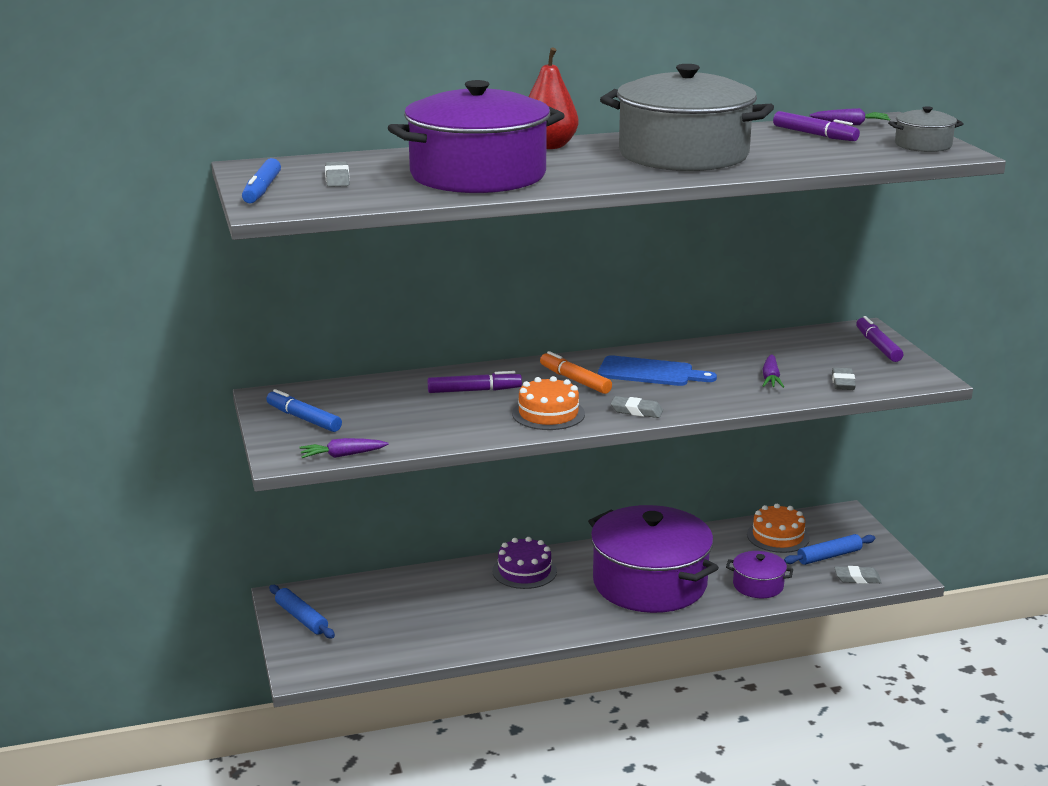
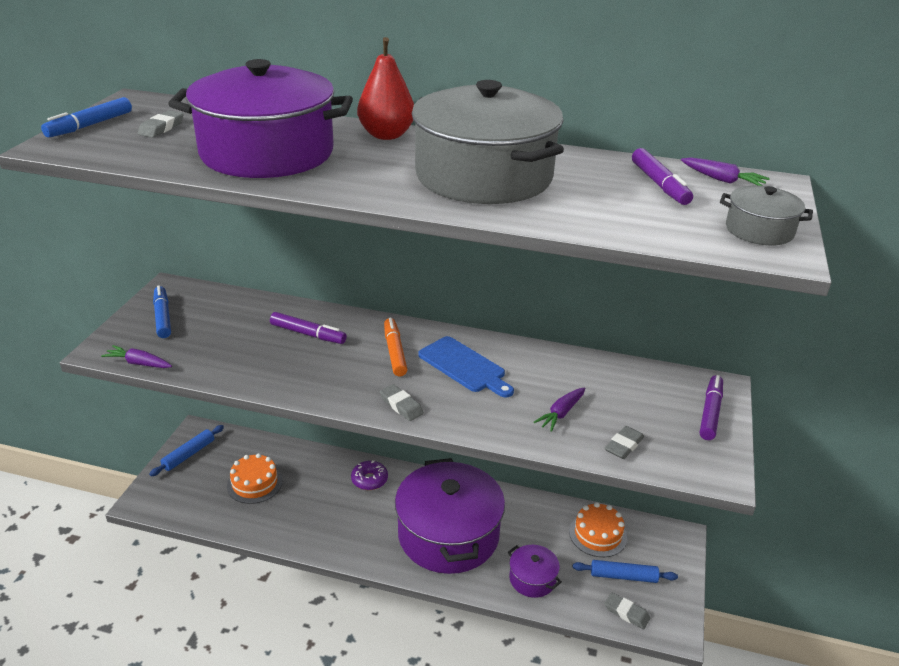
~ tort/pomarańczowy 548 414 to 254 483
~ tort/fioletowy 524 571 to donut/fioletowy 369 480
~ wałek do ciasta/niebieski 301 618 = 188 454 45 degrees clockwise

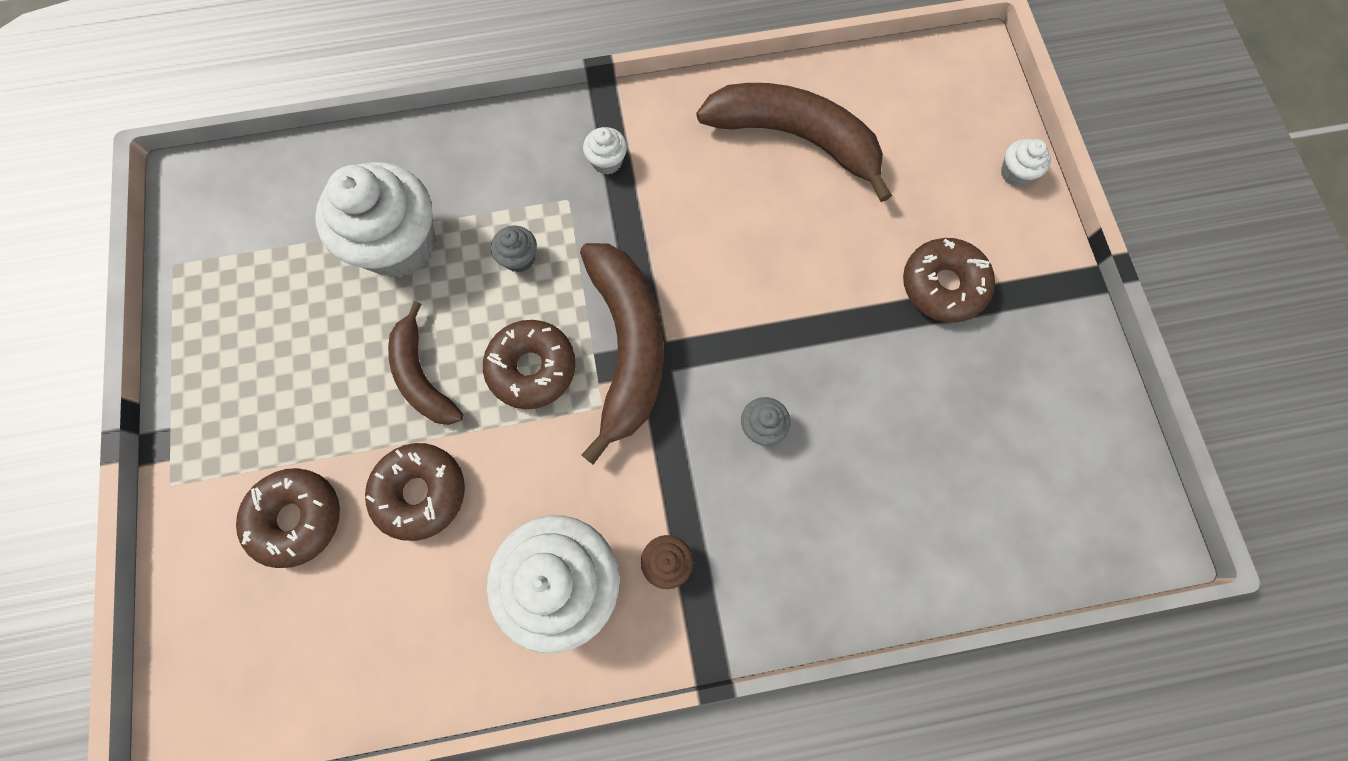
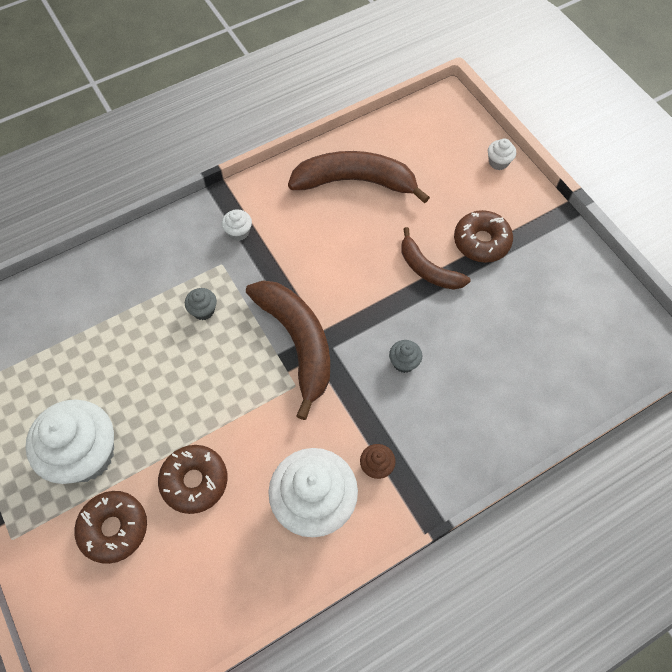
- donut/brązowy 532 368
~ muffinka/biały 399 244 to 86 454
~ banan/brązowy 422 376 to 427 269

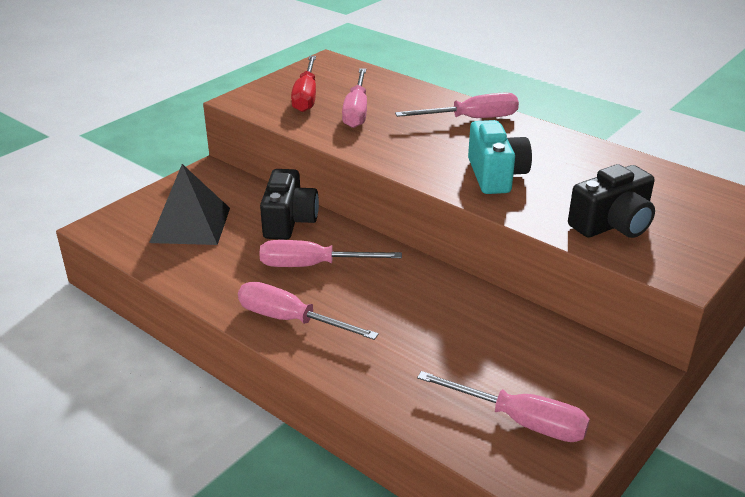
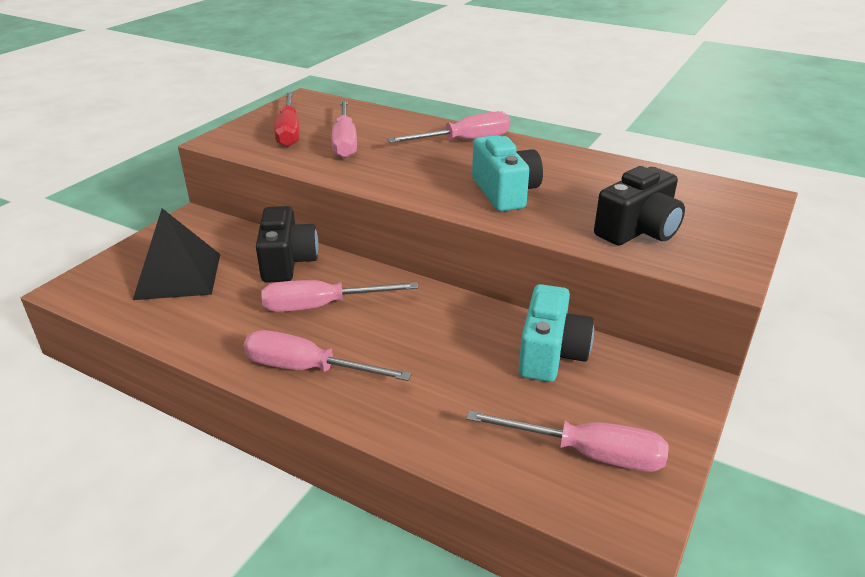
+ aparat fotograficzny/turkusowy 550 353

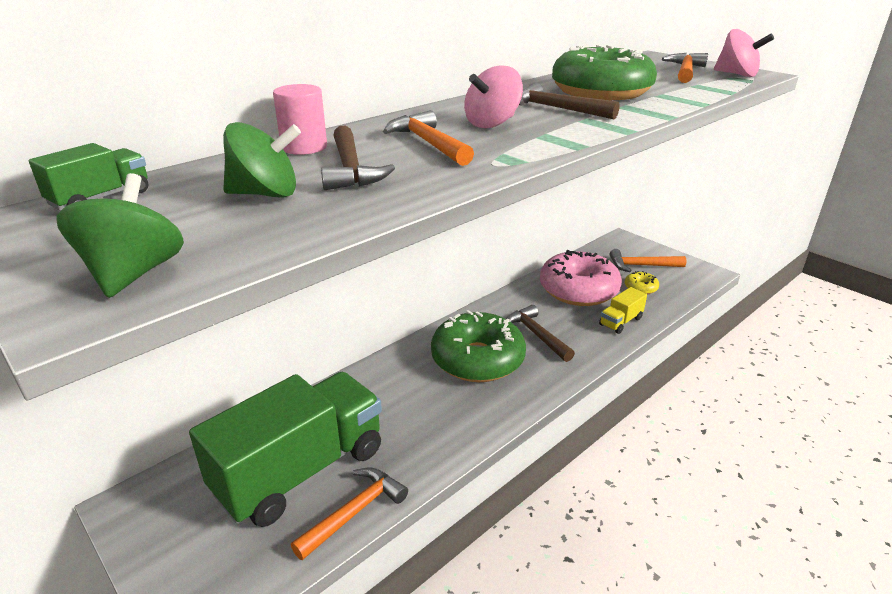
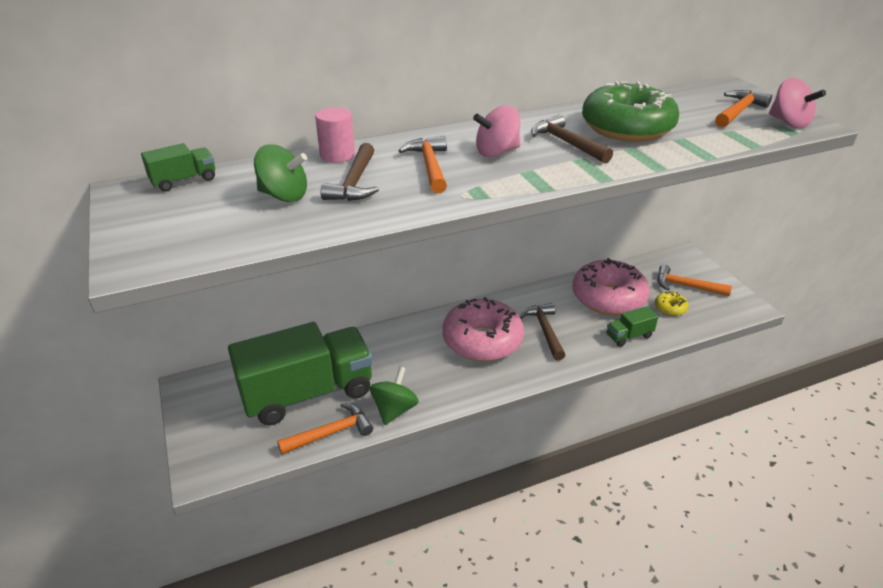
~ bączek/zielony 134 274 to 394 409
~ donut/zielony 477 359 to donut/różowy 482 340
~ ciężarówka/żółty 620 322 to ciężarówka/zielony 629 336

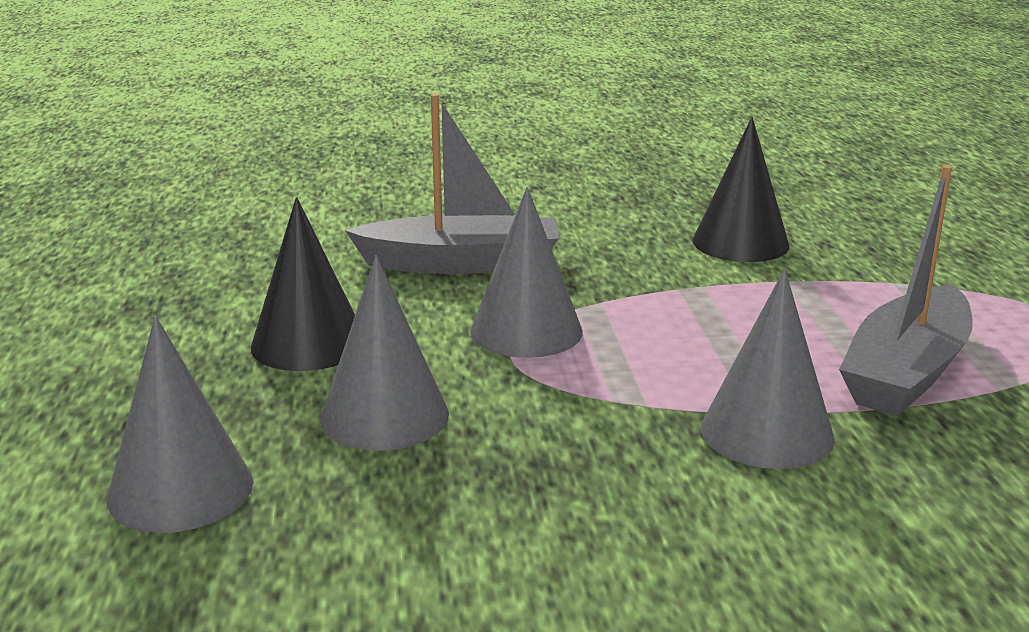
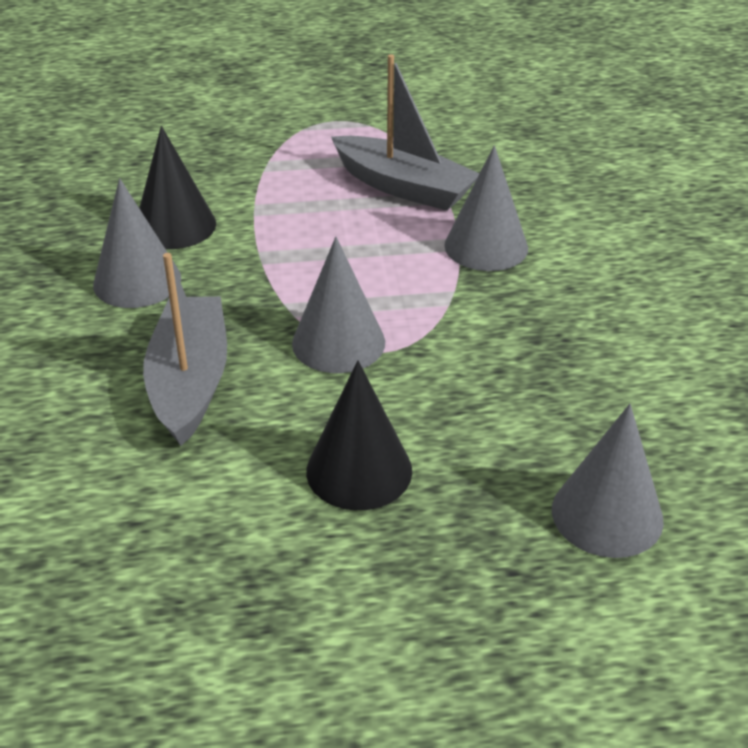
~ stożek/szary 384 416 to 137 281

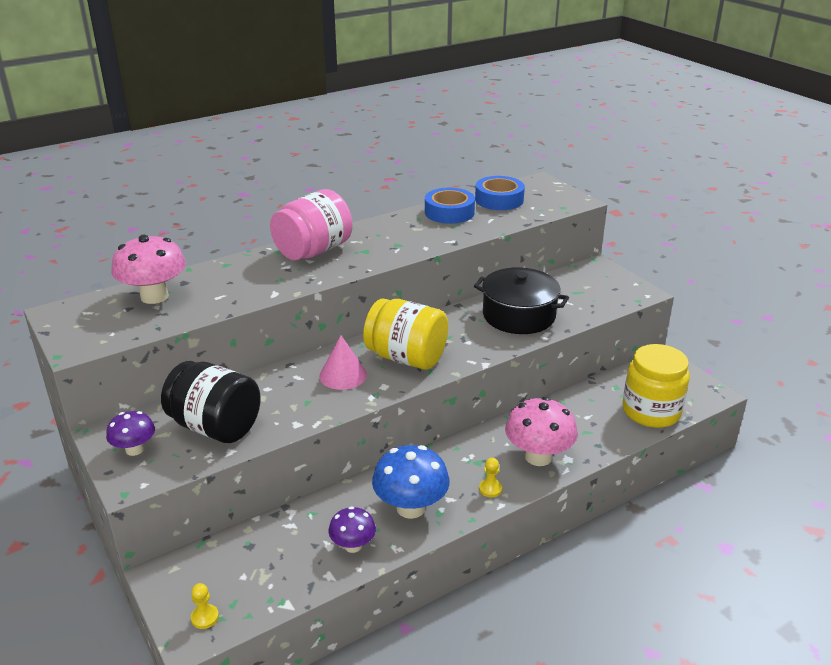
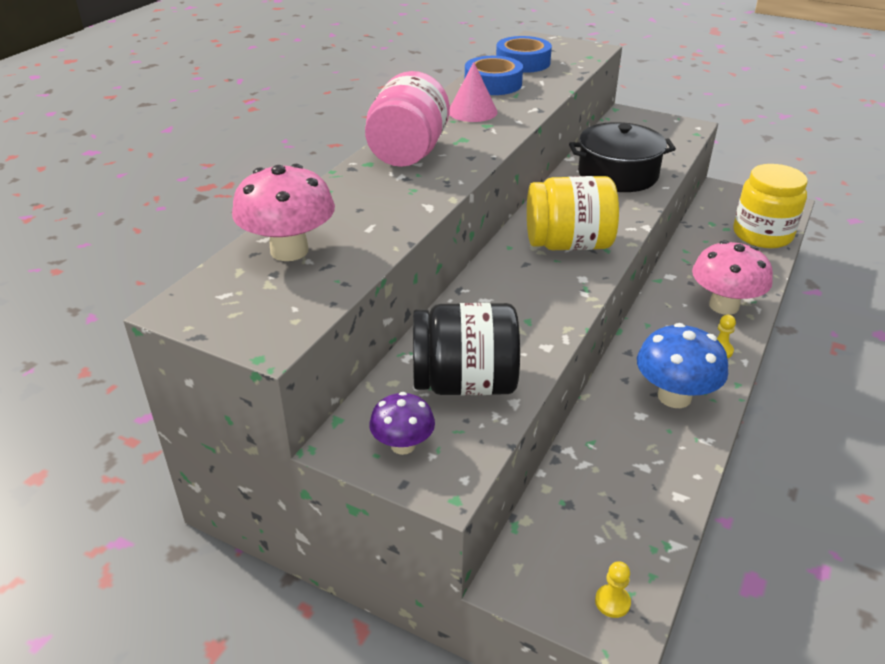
- grzyb/fioletowy 353 545
~ stożek/różowy 343 375 to 472 111

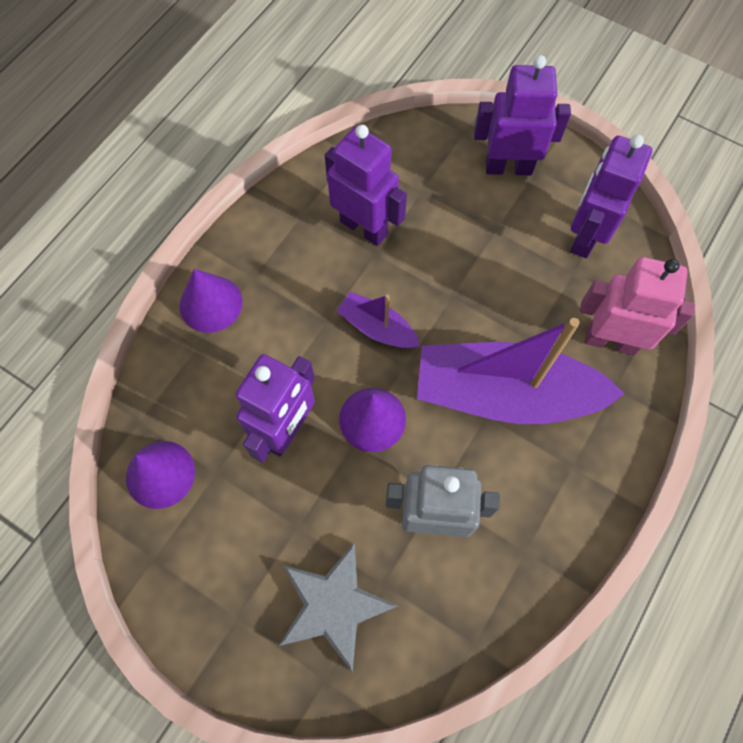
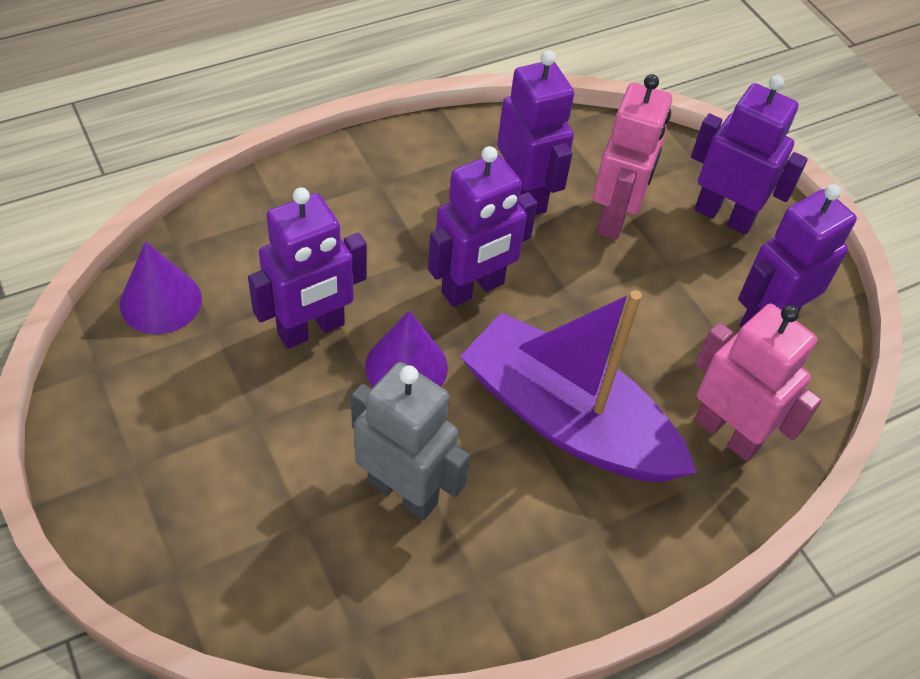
- stożek/fioletowy 211 303
- gwiazda/szary 334 606
+ robot/różowy 615 217
~ łódka/fioletowy 377 328 to robot/fioletowy 473 288

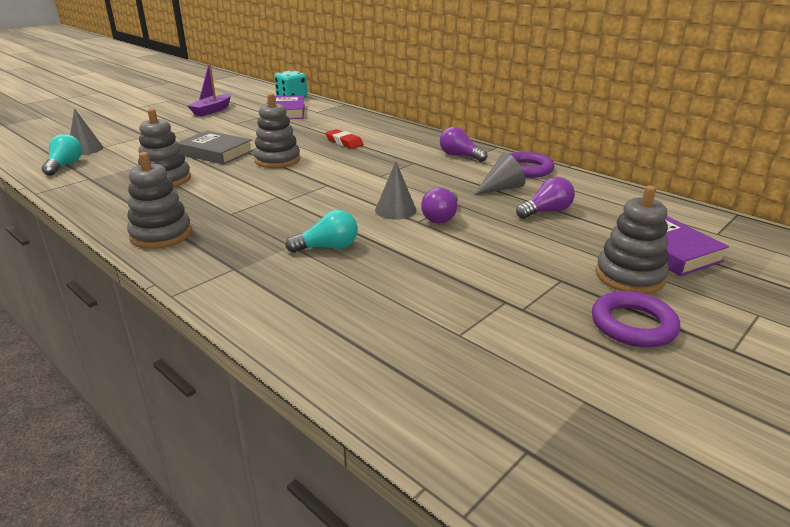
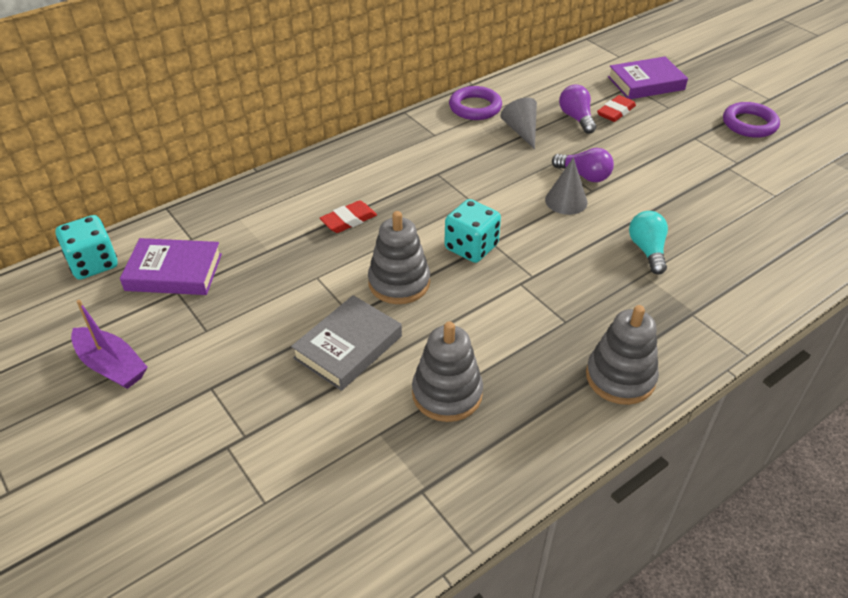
- żarówka/turkusowy 65 165
- stożek/szary 85 149
- żarówka/fioletowy 459 156
- zabawka nakładanka/szary 629 276
+ kostka do gry/turkusowy 471 247
+ gumka do mazania/czerwony 616 112

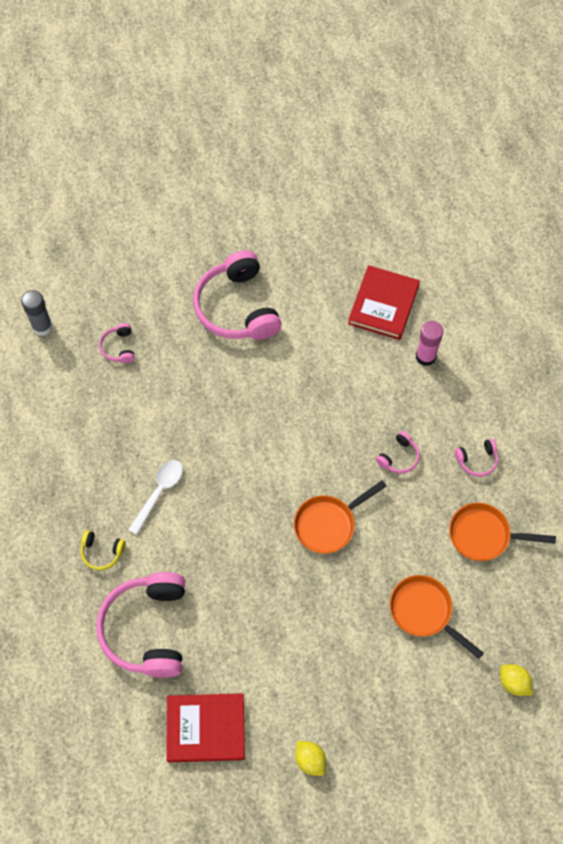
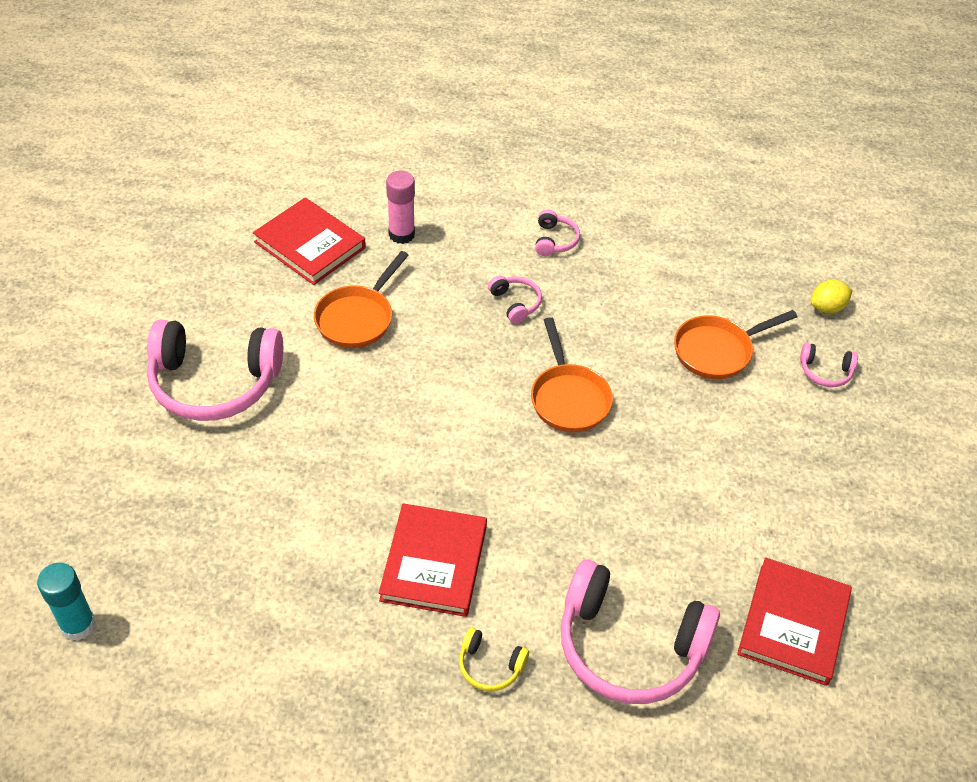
- cytryna/żółty 310 760
~ słuchawki/różowy 119 347 to 825 371
~ patelnia/pomarańczowy 484 535 to 357 318
~ łyżka/biały 159 492 to książka/czerwony 434 563
~ klej w sztyfcie/szary 42 327 to klej w sztyfcie/turkusowy 78 625
~ słuchawki/żółty 102 552 = 490 666 75 degrees clockwise

